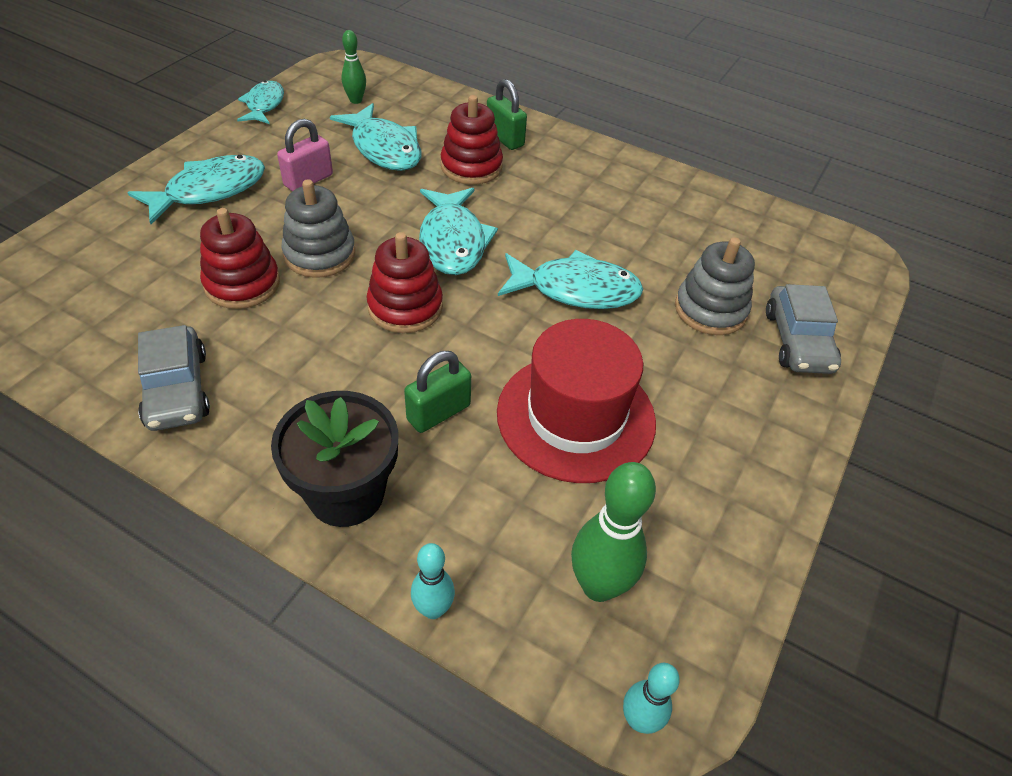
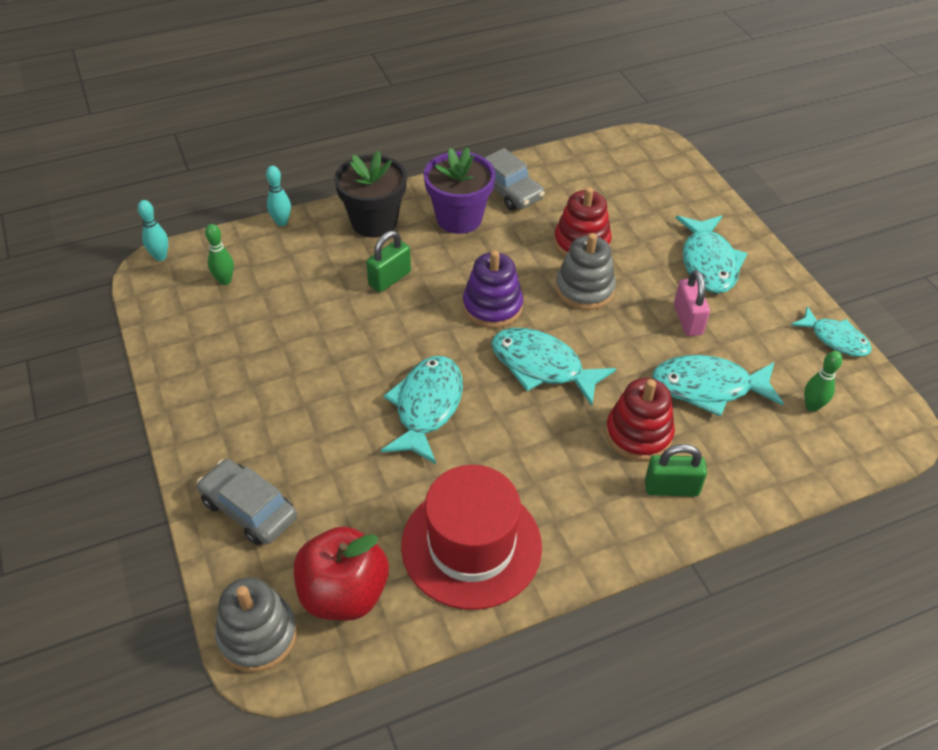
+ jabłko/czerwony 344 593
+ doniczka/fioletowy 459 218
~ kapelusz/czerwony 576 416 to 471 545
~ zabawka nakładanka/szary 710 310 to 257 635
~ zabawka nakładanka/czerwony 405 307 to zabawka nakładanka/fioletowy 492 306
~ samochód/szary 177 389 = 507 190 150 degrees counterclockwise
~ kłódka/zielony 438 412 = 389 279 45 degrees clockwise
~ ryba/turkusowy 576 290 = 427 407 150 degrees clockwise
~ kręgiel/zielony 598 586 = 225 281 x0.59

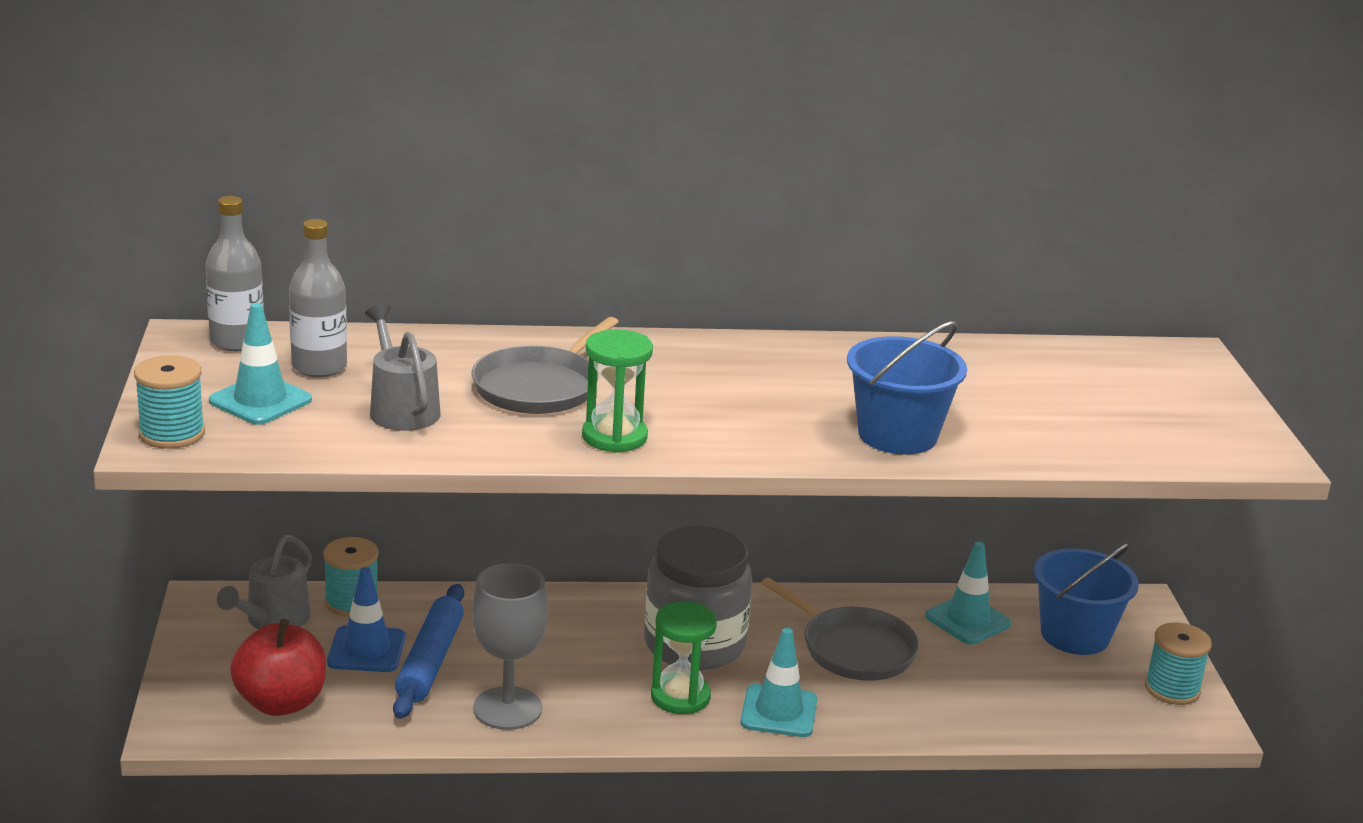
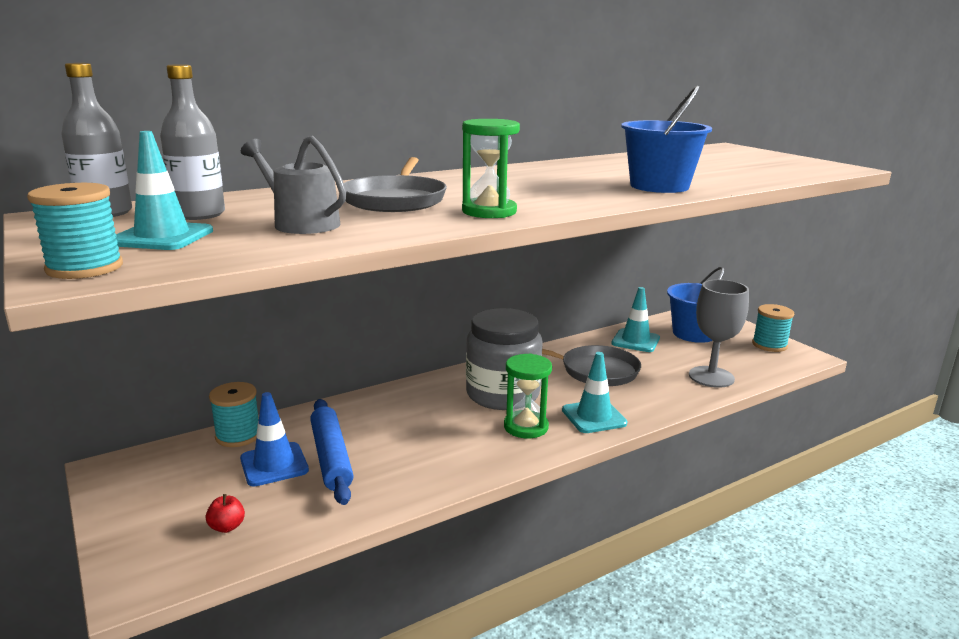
- konewka/szary 273 619
~ kielich/szary 507 708 to 711 377
~ jabłko/czerwony 281 703 = 227 527 x0.43

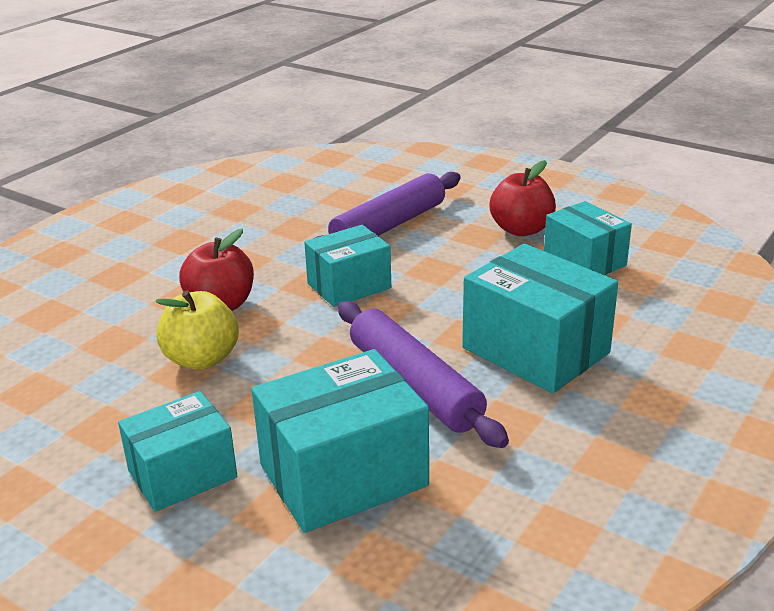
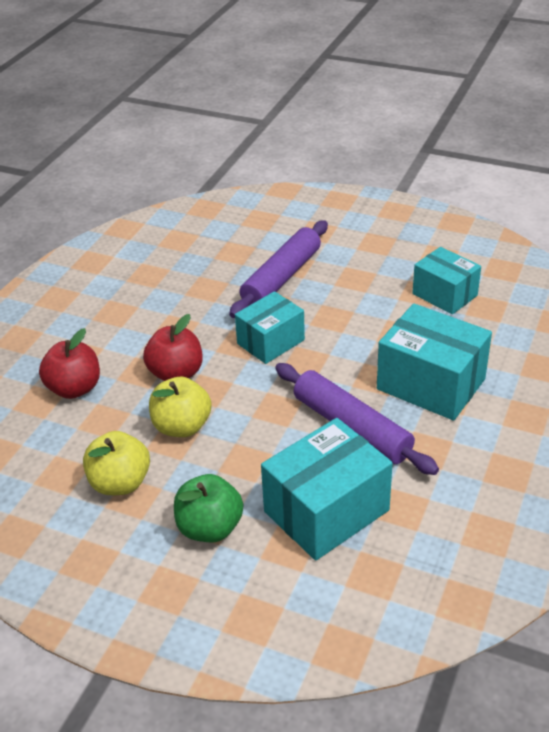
+ jabłko/żółty 120 483
~ jabłko/czerwony 521 230 to 74 388
~ pudełko/turkusowy 182 474 to jabłko/zielony 210 528

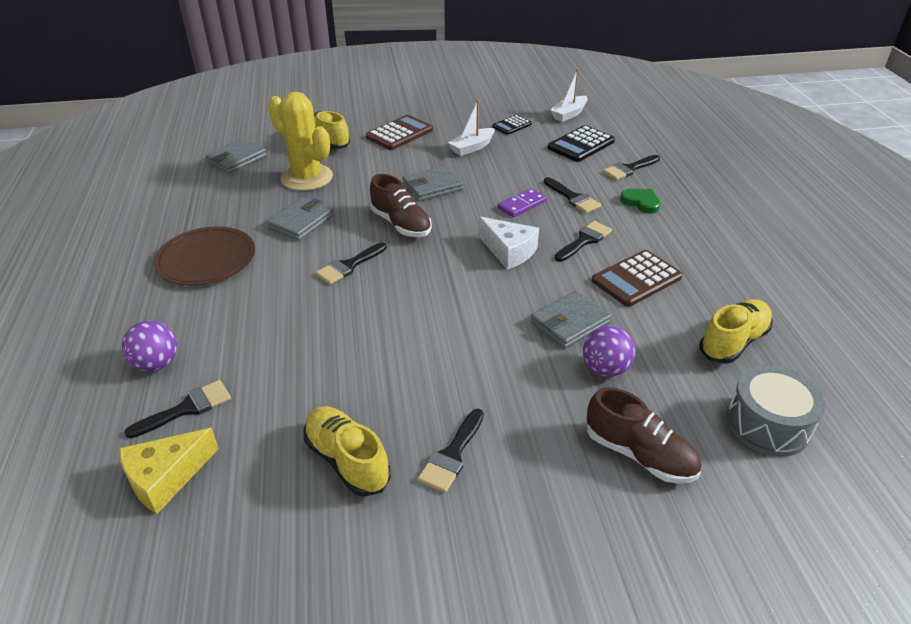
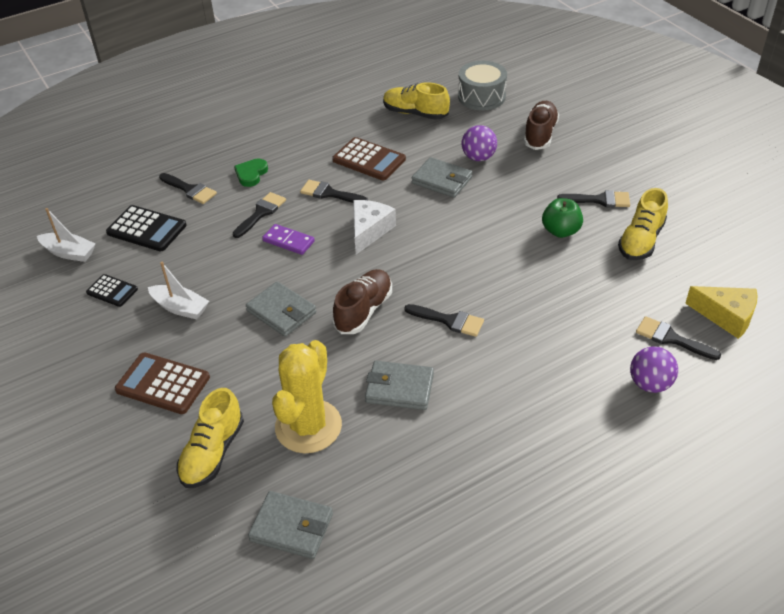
- talerz/brązowy 206 259
+ jabłko/zielony 560 231

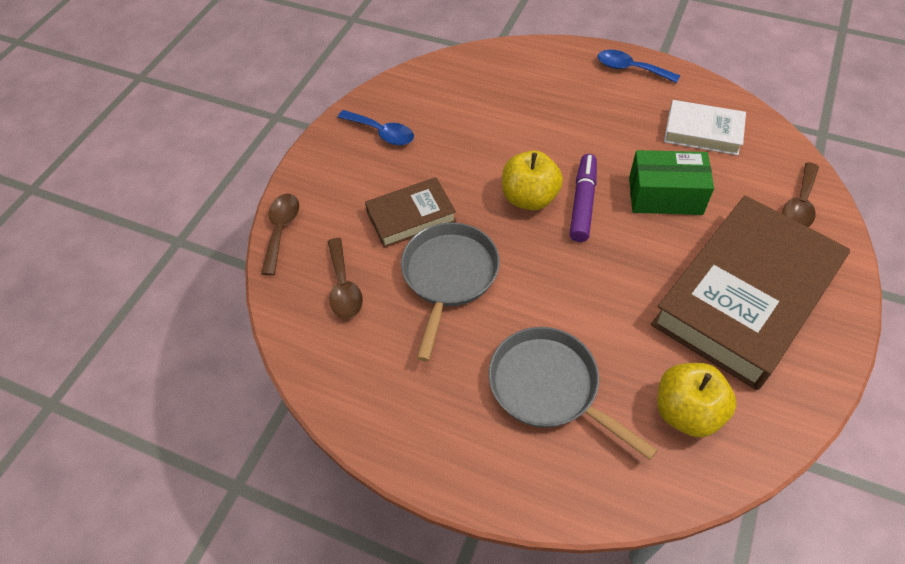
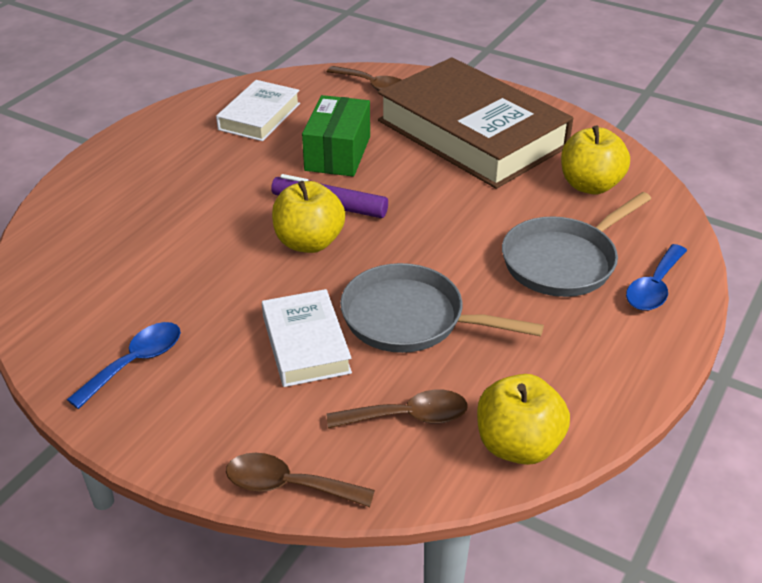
+ jabłko/żółty 518 445
~ łyżka/niebieski 630 69 to 654 287
~ książka/brązowy 411 216 to książka/biały 305 344

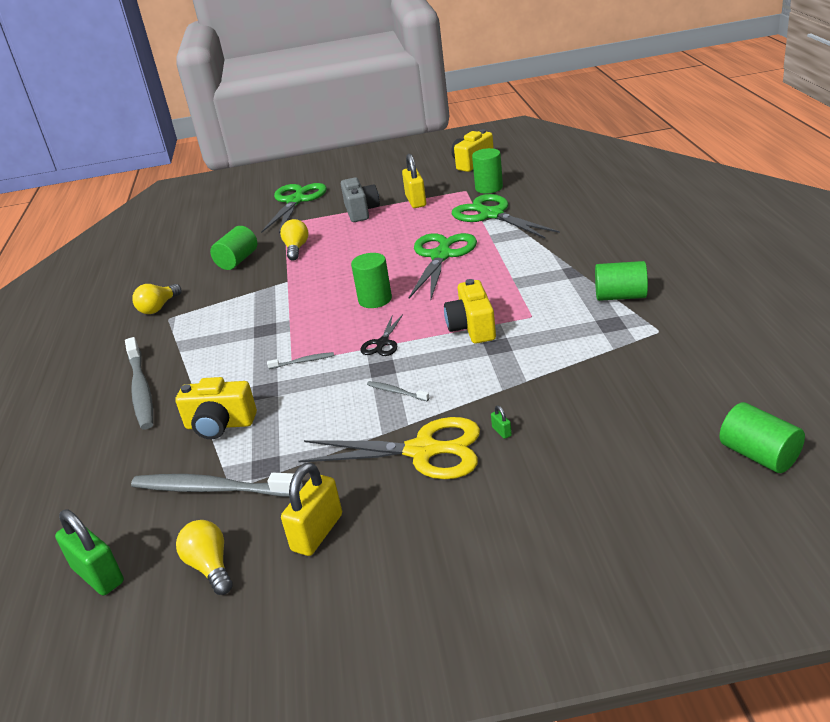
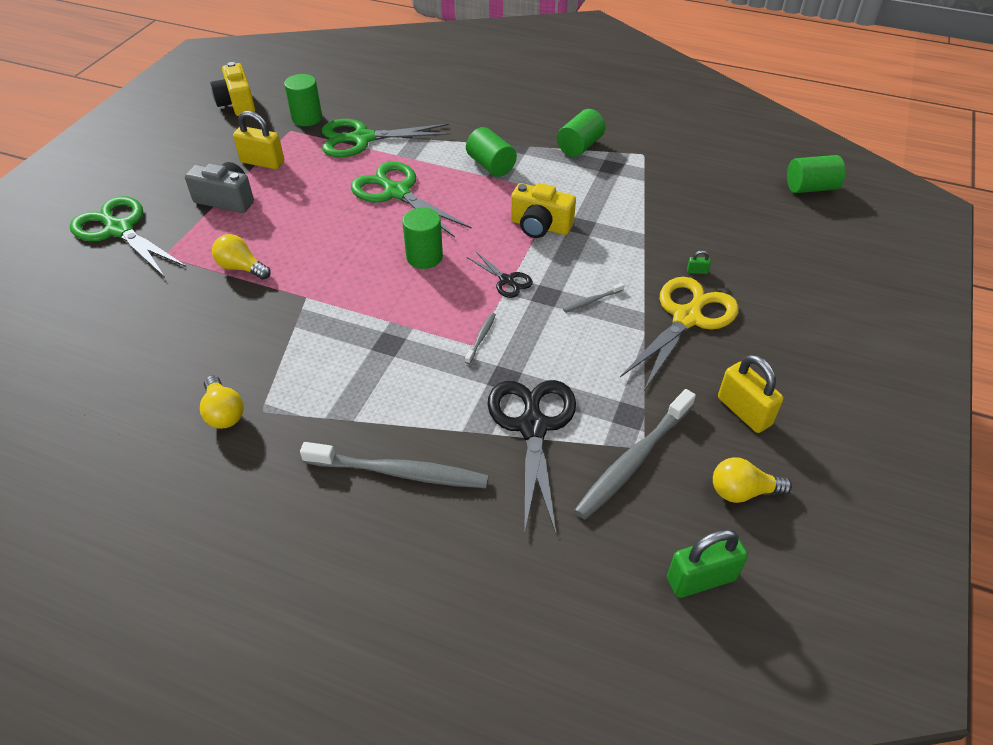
~ walec/zielony 237 261 to 491 165
~ aparat fotograficzny/żółty 220 425 to nożyczki/czarny 533 427

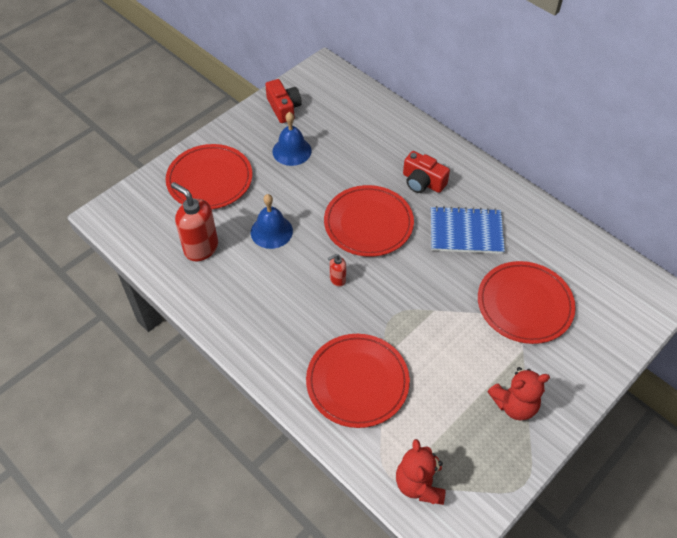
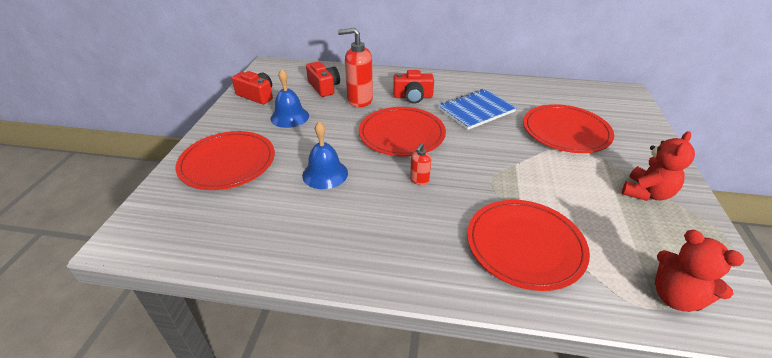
+ aparat fotograficzny/czerwony 324 87
~ dozownik mydła/czerwony 201 248 to 359 100

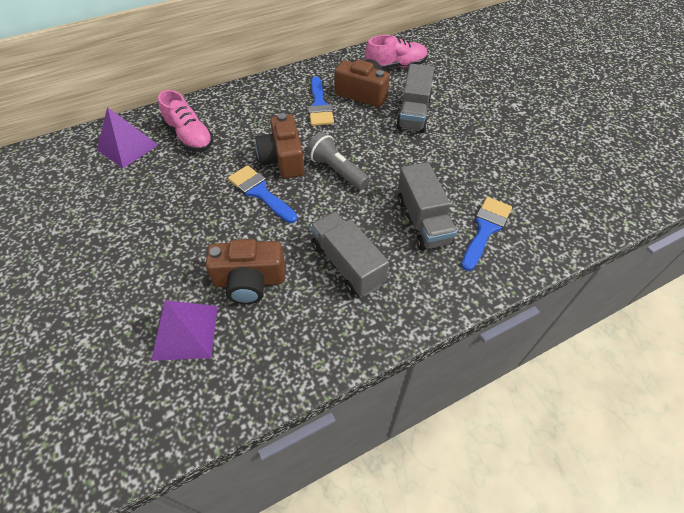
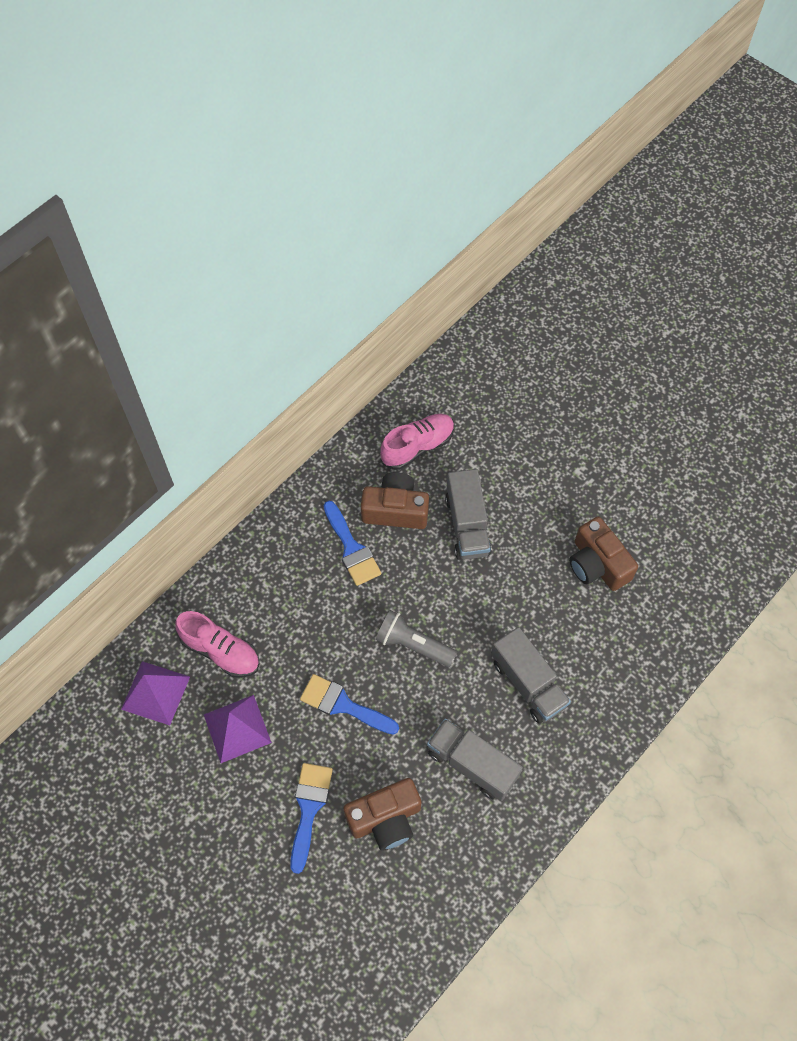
~ piramida/fioletowy 185 332 to 237 728
~ aparat fotograficzny/brązowy 283 159 to 597 564
~ pędzel/niebieski 485 229 to 309 809

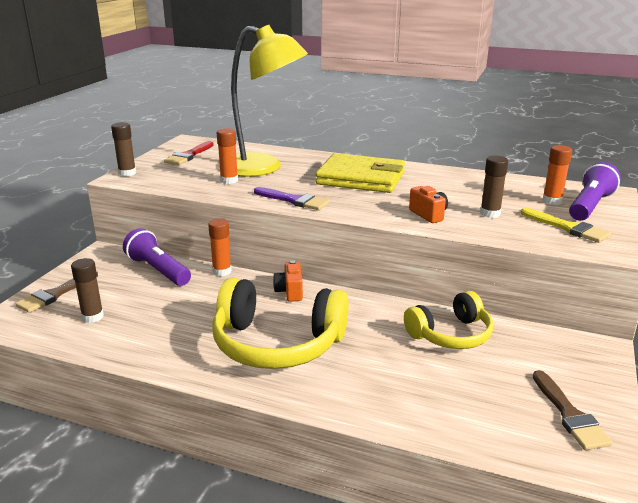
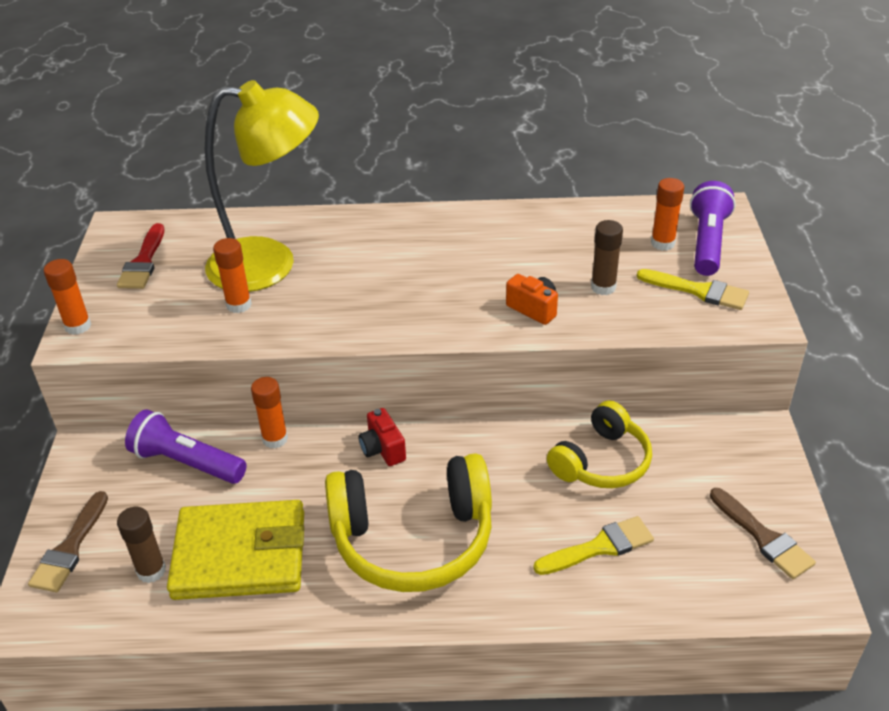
- pędzel/fioletowy 294 200
+ pędzel/żółty 599 547
~ portfel/żółty 361 178 to 240 555
~ klej w sztyfcie/brązowy 127 173 to klej w sztyfcie/pomarańczowy 78 326
~ aparat fotograficzny/pomarańczowy 290 292 to aparat fotograficzny/czerwony 382 449

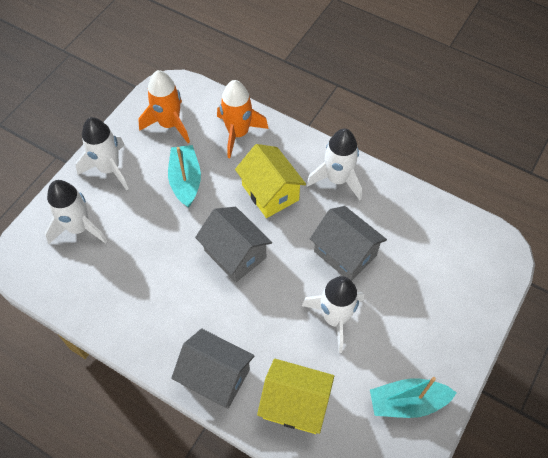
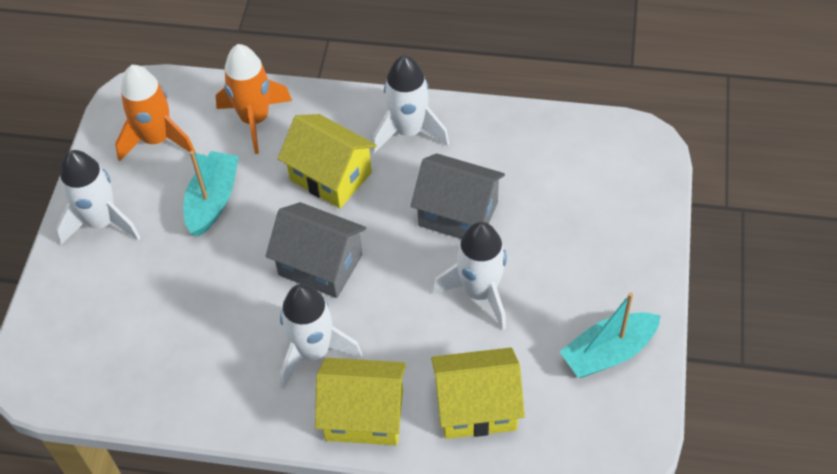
~ rakieta/biały 79 228 to 313 352
~ domek/szary 216 376 to domek/żółty 364 415
~ łódka/turkusowy 186 180 = 213 200 45 degrees clockwise

